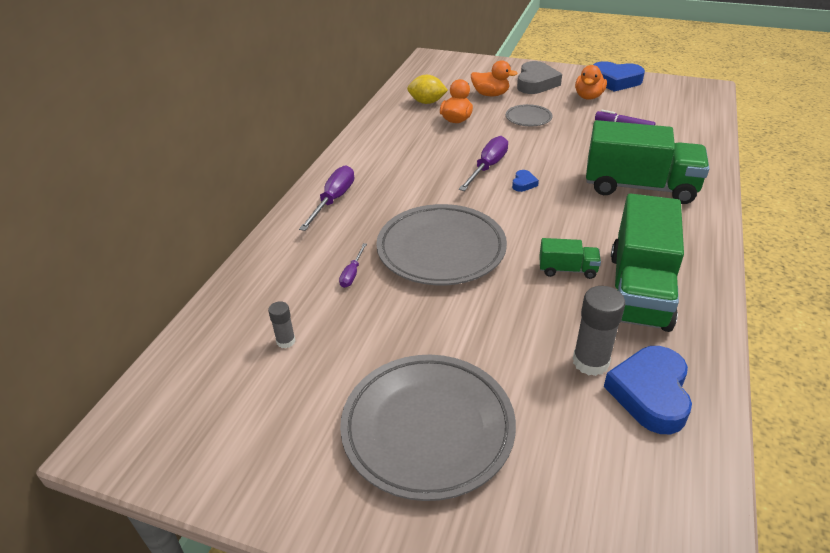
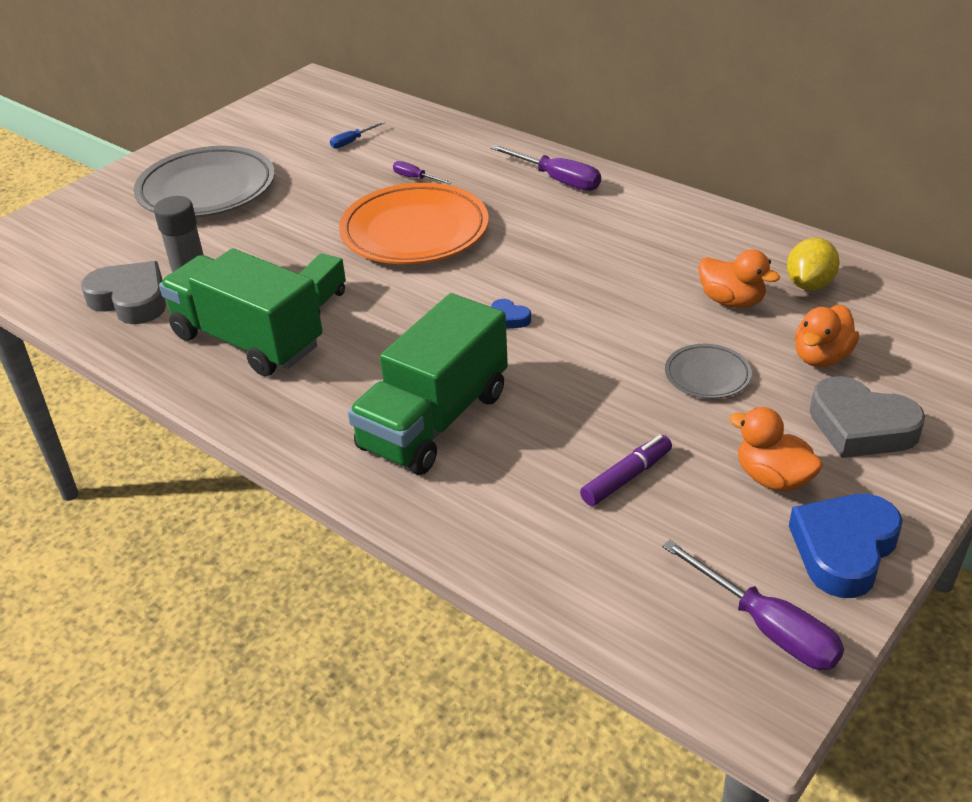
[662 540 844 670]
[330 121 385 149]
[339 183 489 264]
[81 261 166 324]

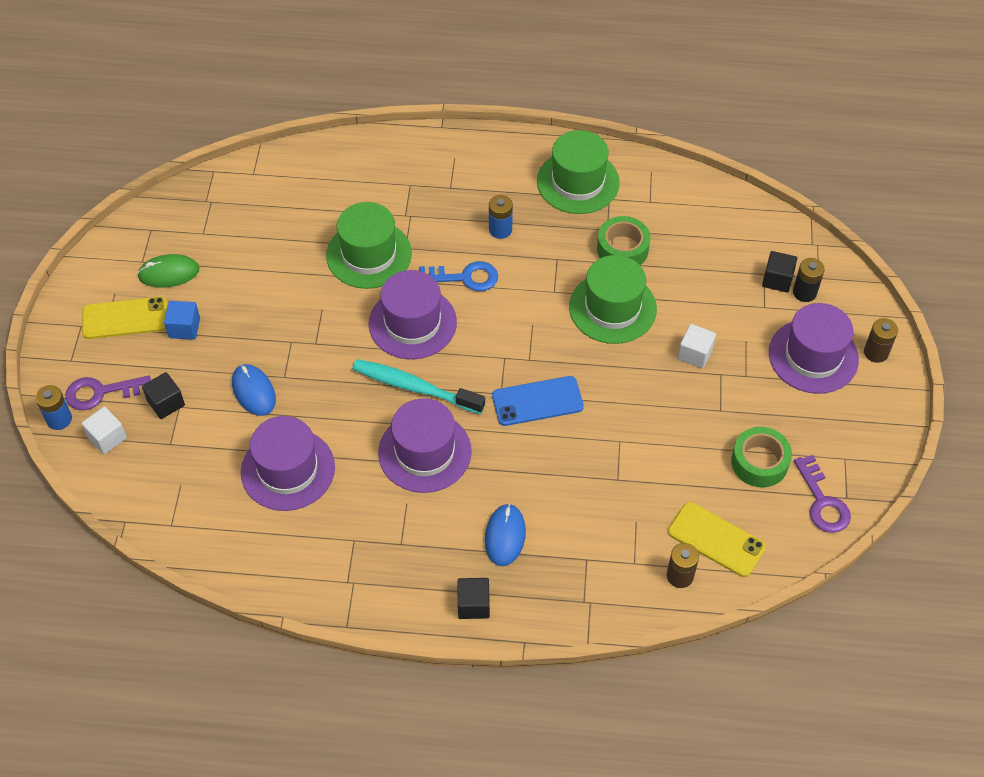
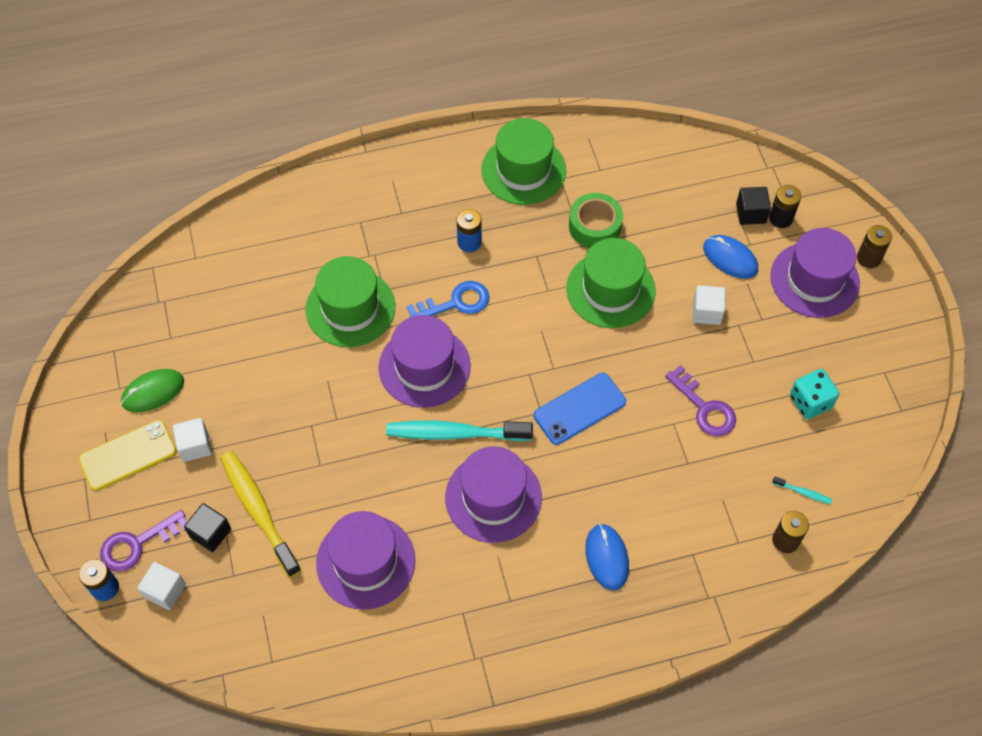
[457 578 490 619] (first image)
[220 451 301 577]
[703 235 758 279]
[665 365 736 437]
[772 477 832 504]
[790 369 839 419]
[172 418 212 462]

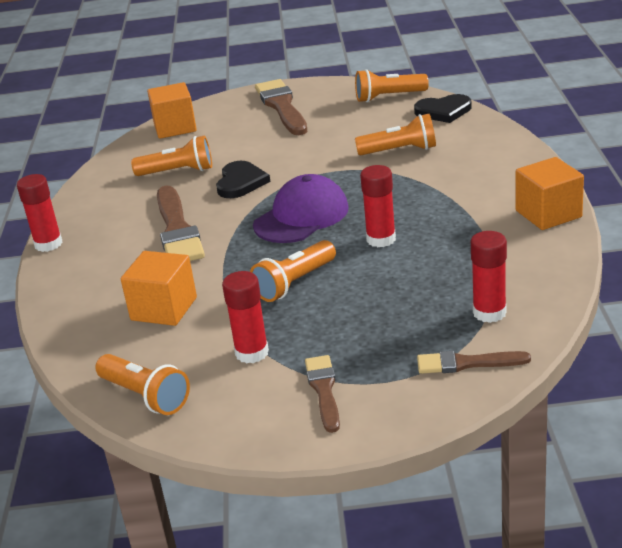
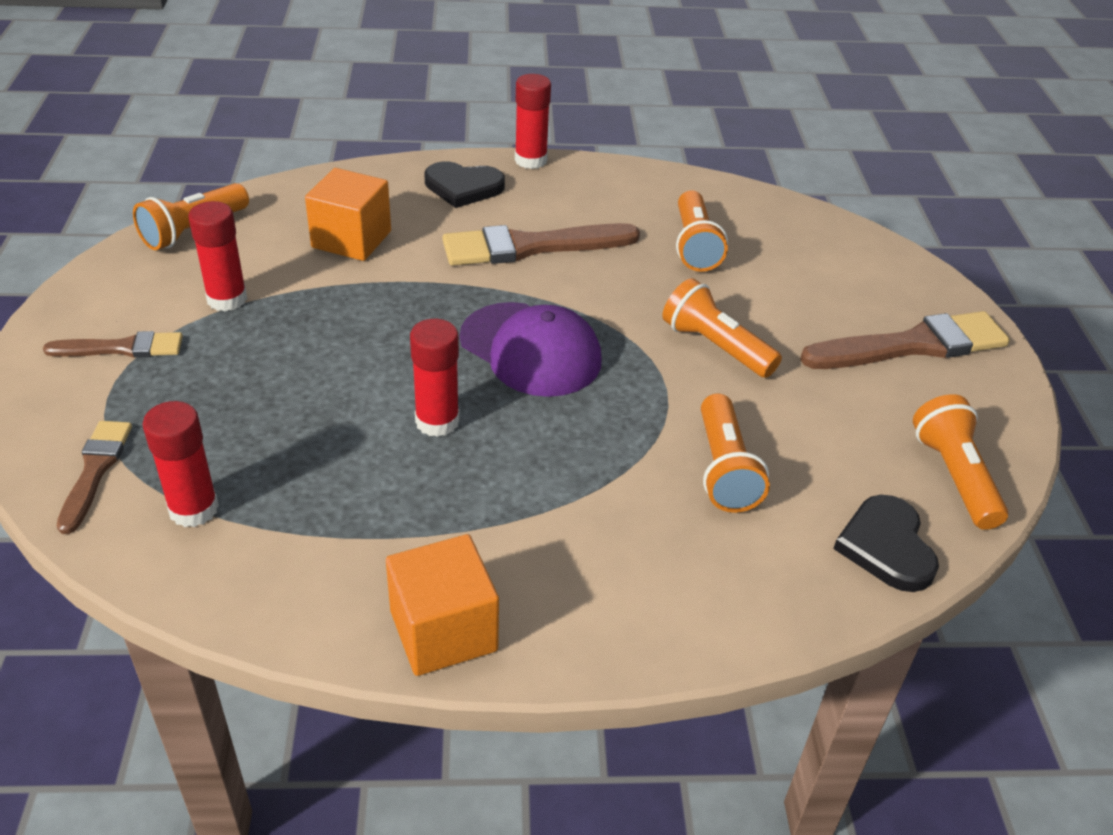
[147 82 197 139] (first image)
[425 161 505 208]
[662 278 782 378]

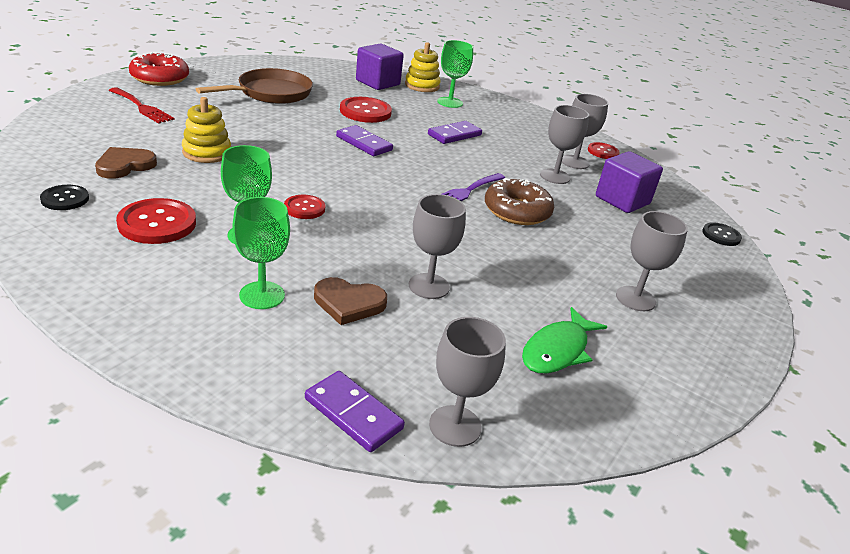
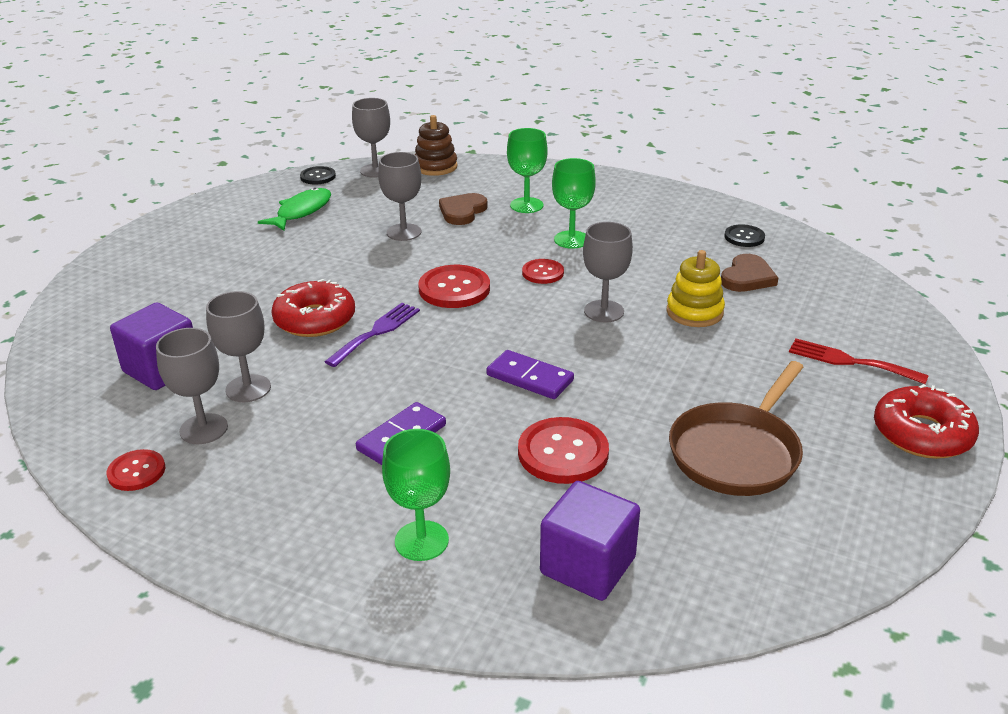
[405 42 441 92] (first image)
[418 265 490 308]
[583 222 633 323]
[300 166 336 184]
[415 115 458 176]
[271 279 355 337]
[439 193 488 225]

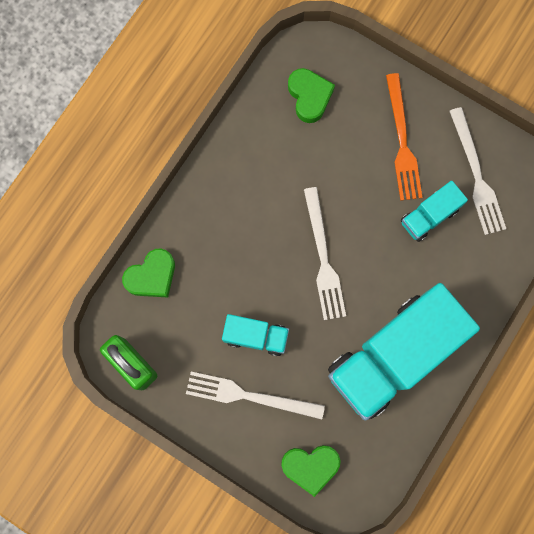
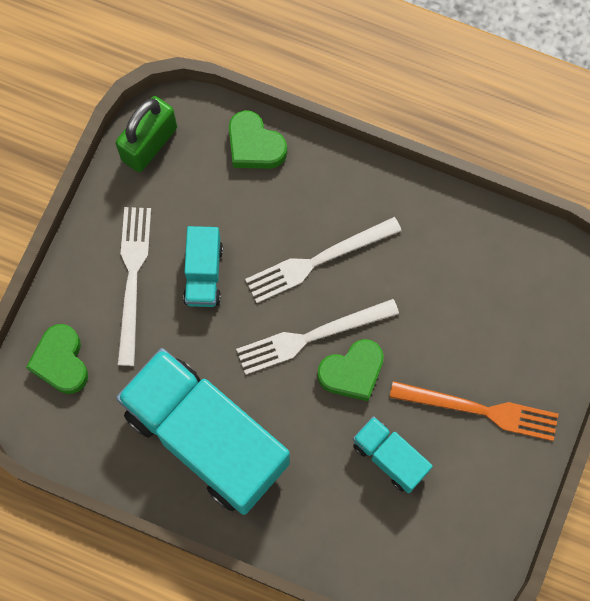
[317 339 384 401]
[245 217 402 303]
[389 381 559 441]

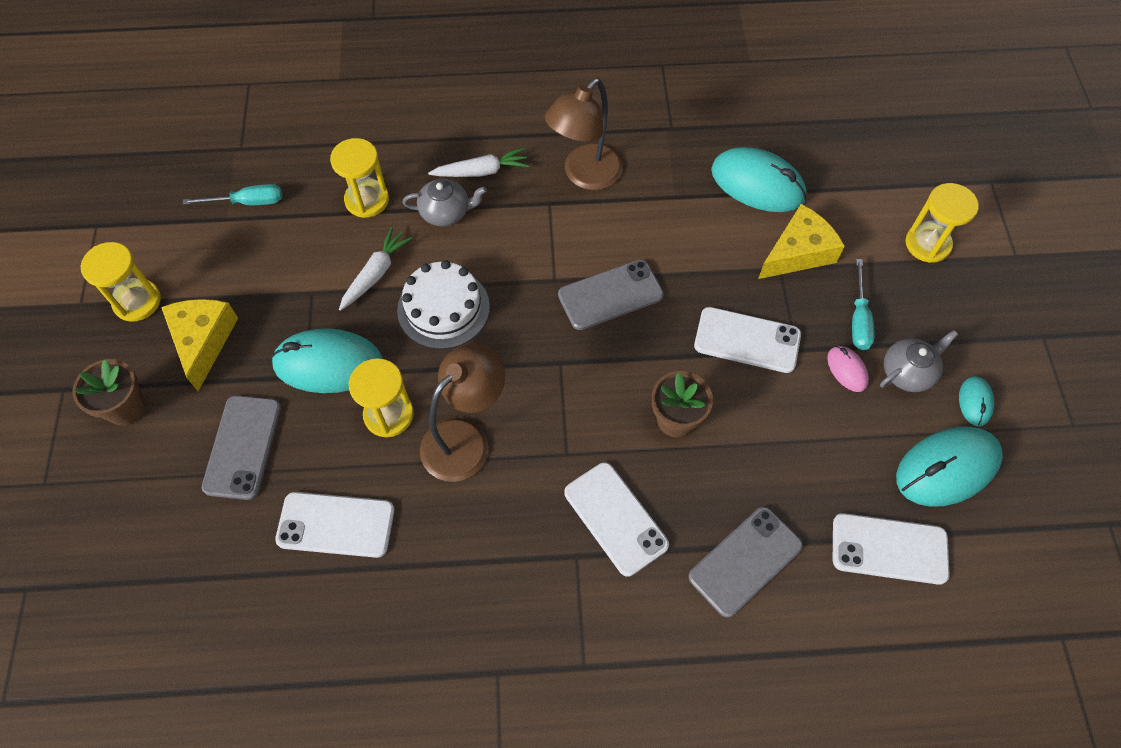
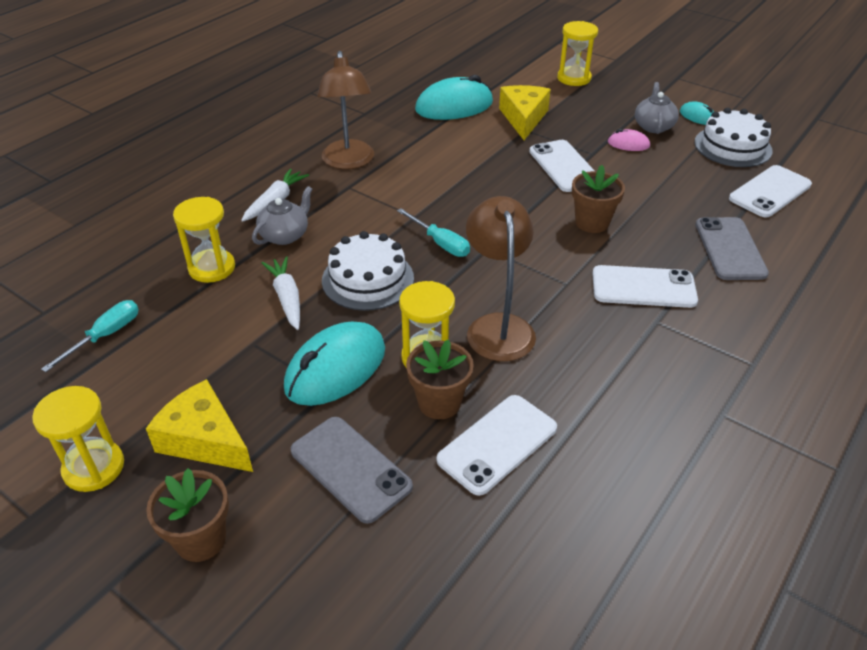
[558 259 664 330] (first image)
[406 340 474 419]
[397 208 470 257]
[694 108 772 167]
[530 140 595 192]

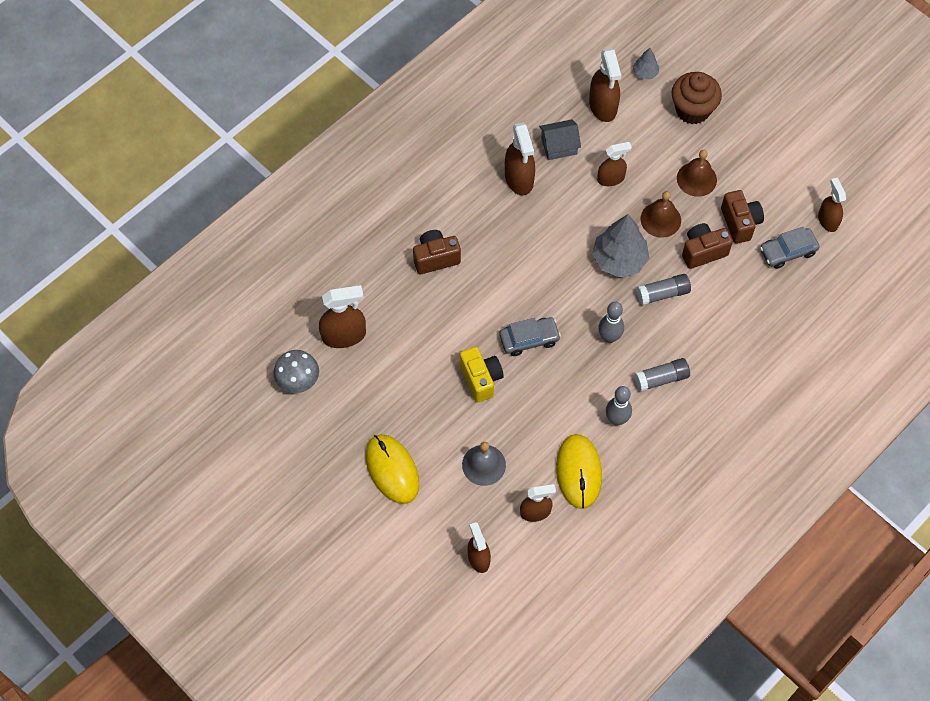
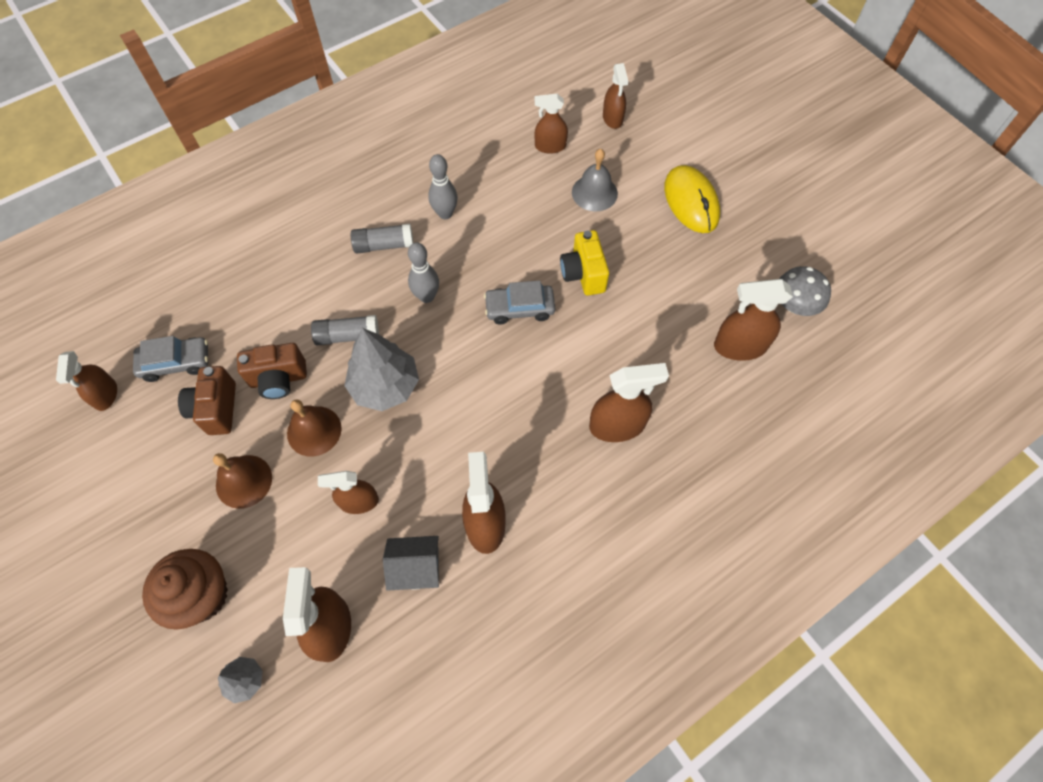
[556 434 602 509] (first image)
[589 363 669 442]

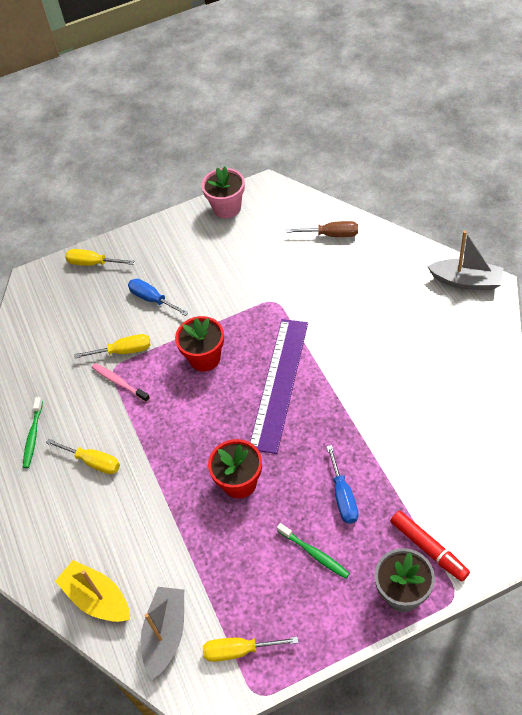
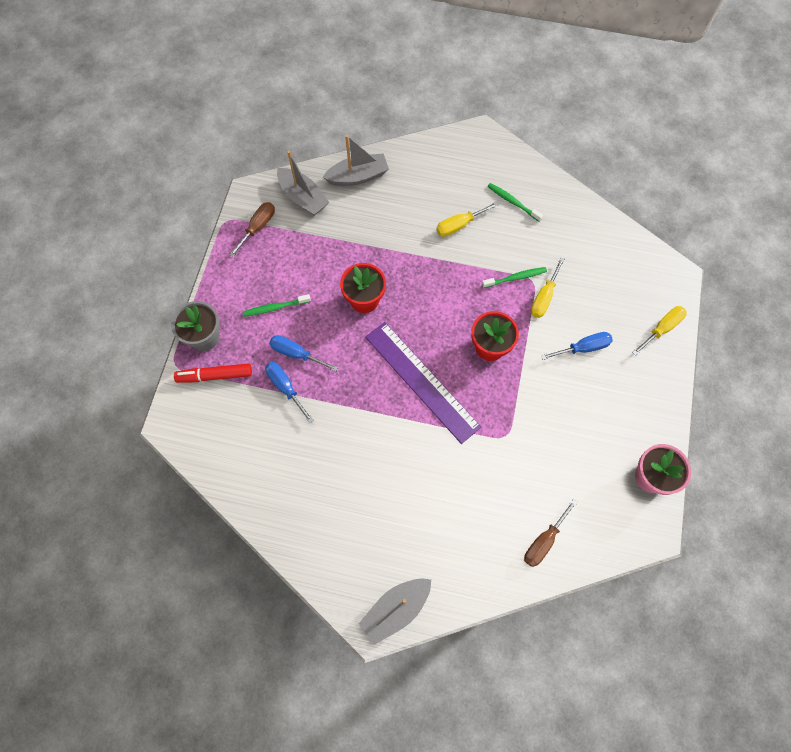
[265 362 314 423]
[323 135 389 186]
[482 267 547 288]
[229 202 275 257]

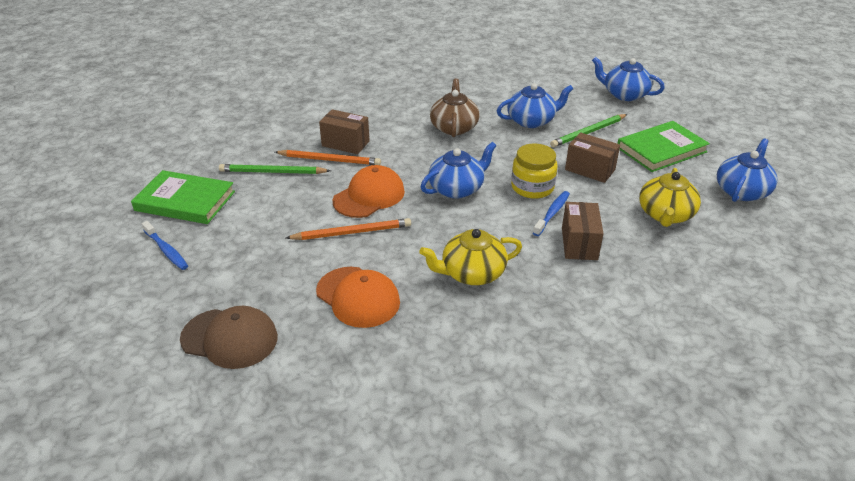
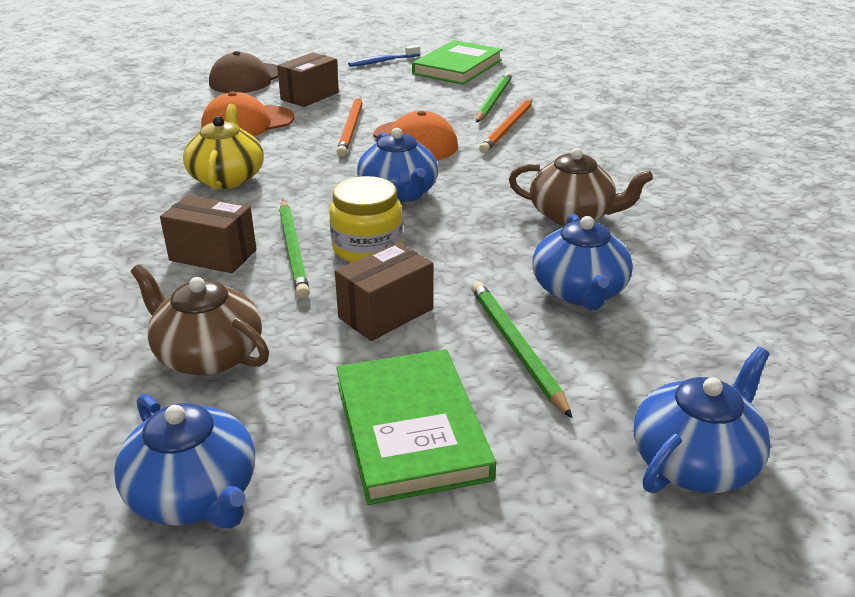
[277 52 339 107]
[279 200 310 298]
[131 264 269 375]

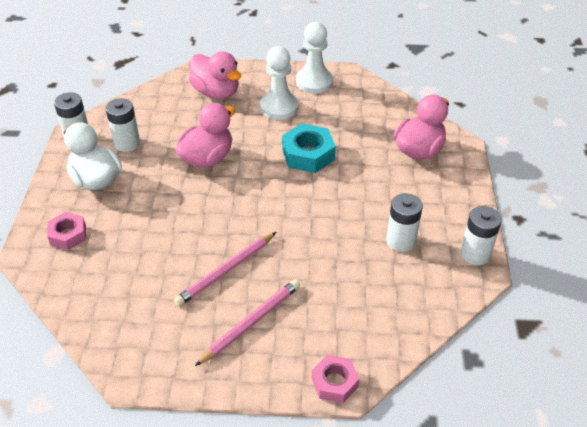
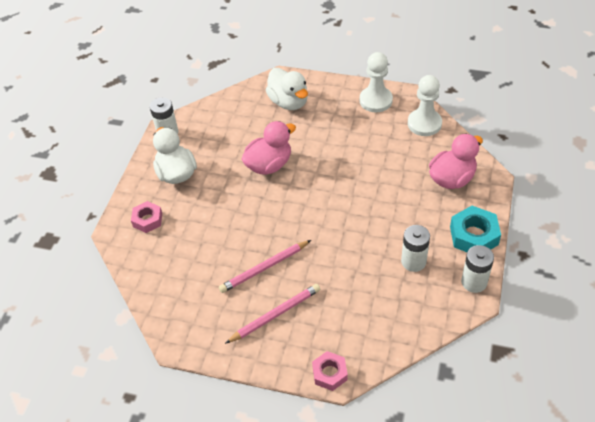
[105 98 140 152] (first image)
[408 75 442 136]
[450 206 501 252]
[266 68 308 110]

